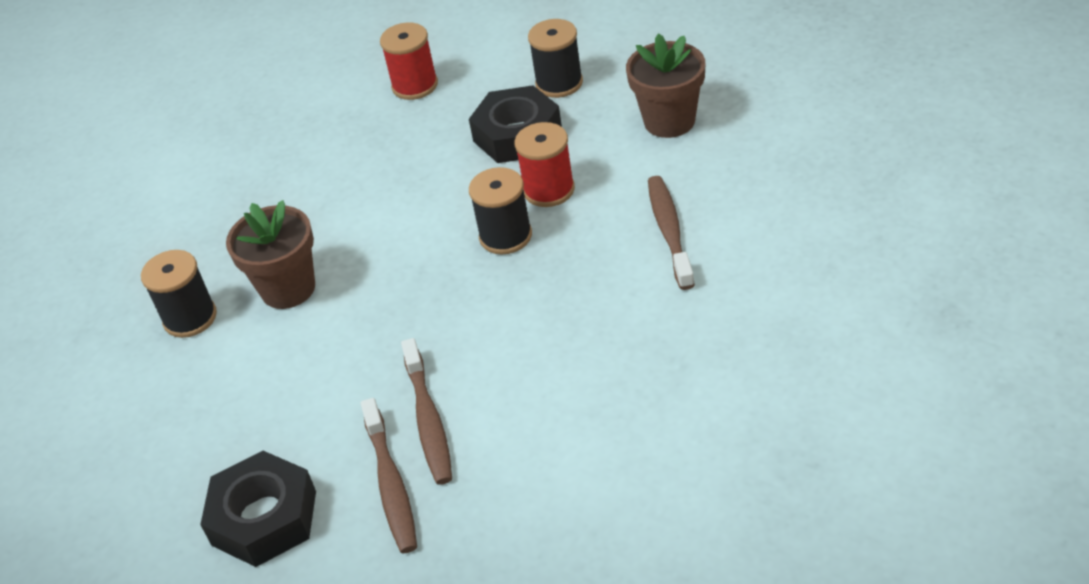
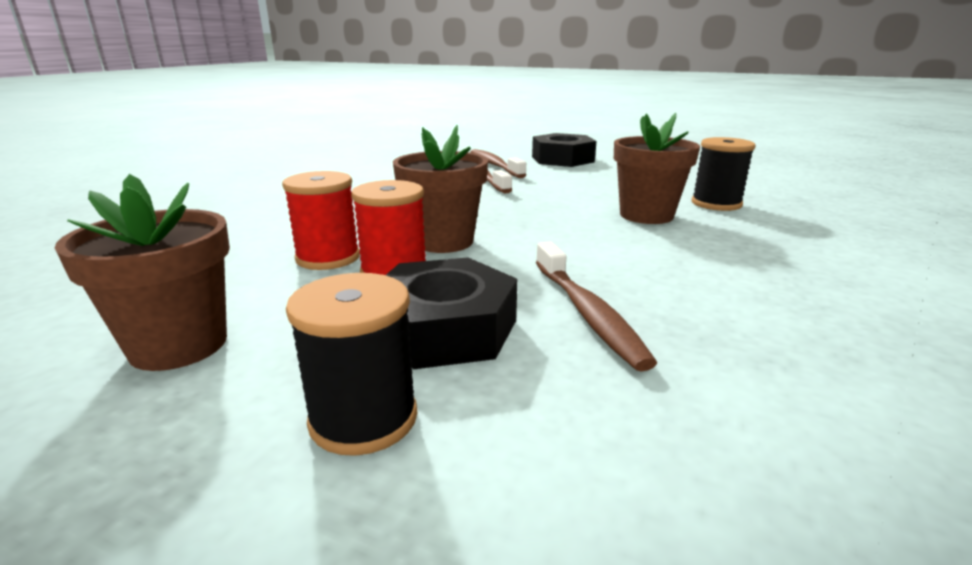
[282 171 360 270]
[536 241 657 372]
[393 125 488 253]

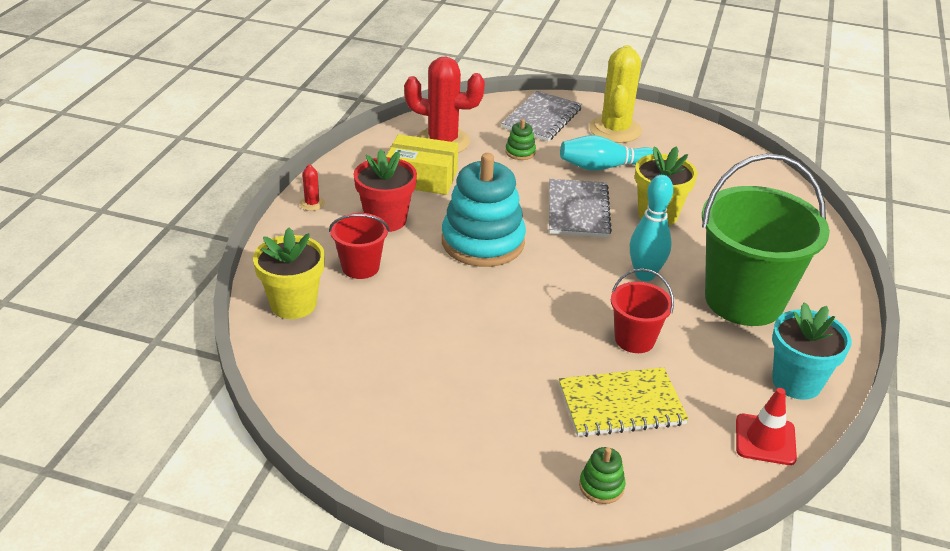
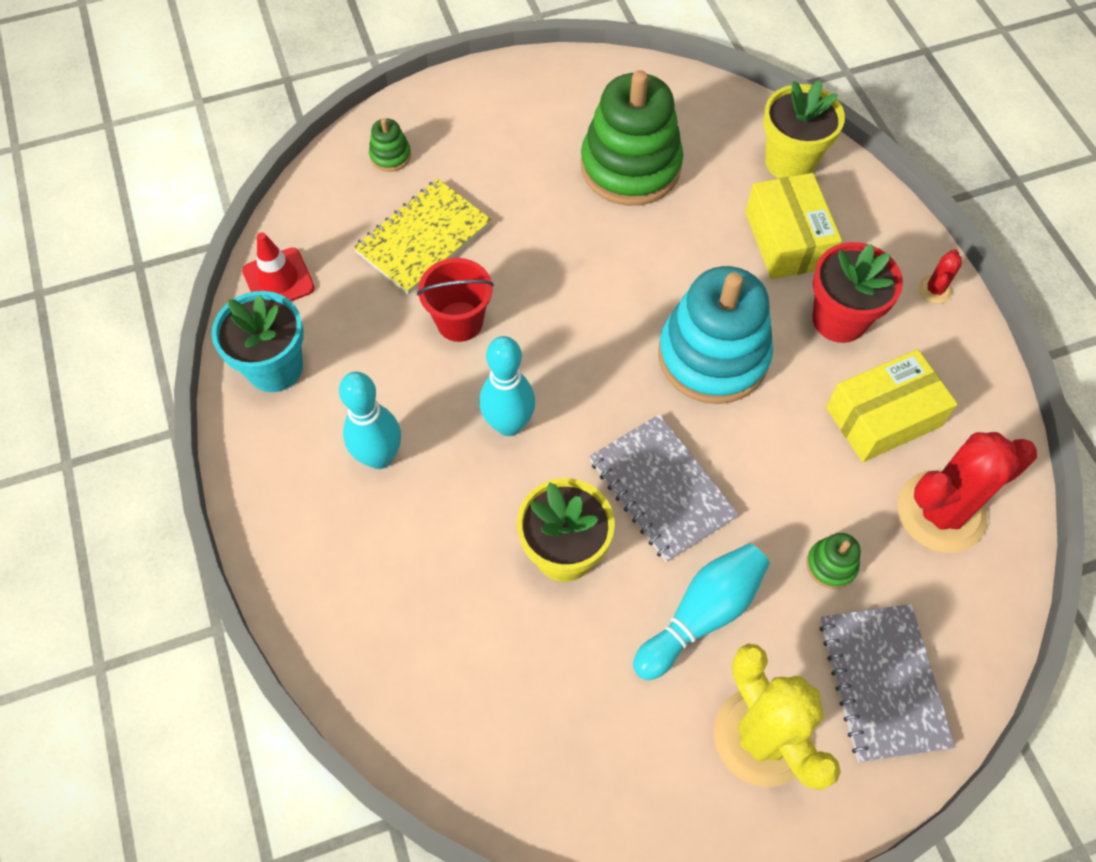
[581 70 683 206]
[745 173 842 279]
[339 372 401 469]
[918 249 962 304]

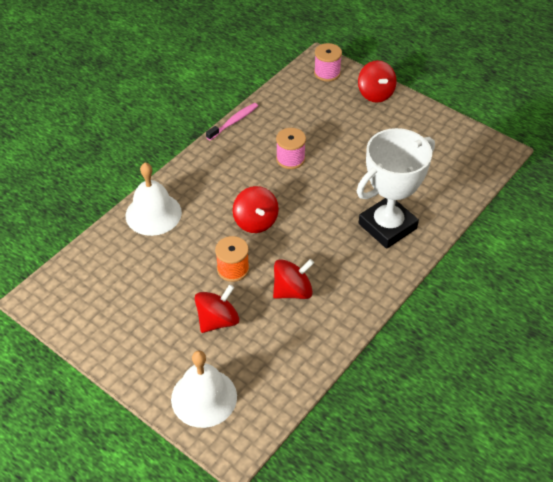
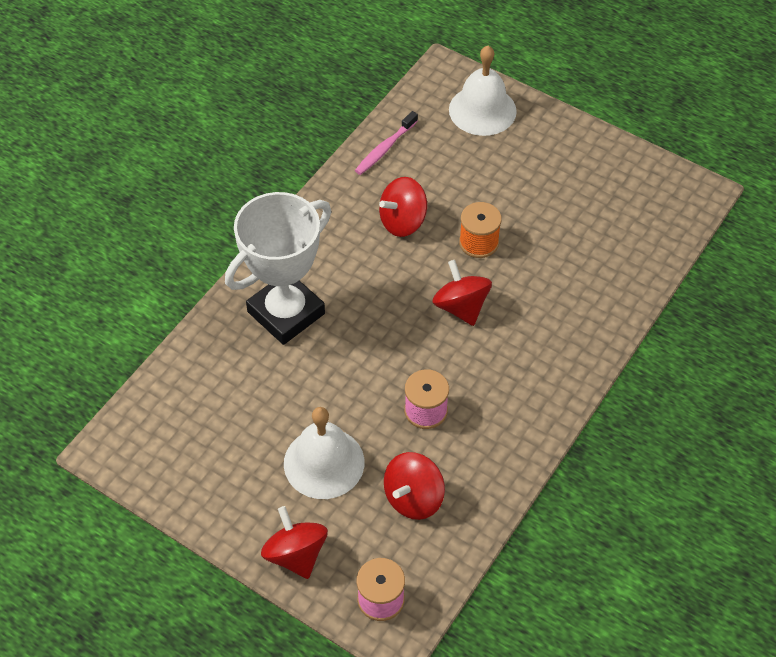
[284 407 364 499]
[384 452 445 520]
[355 111 418 175]

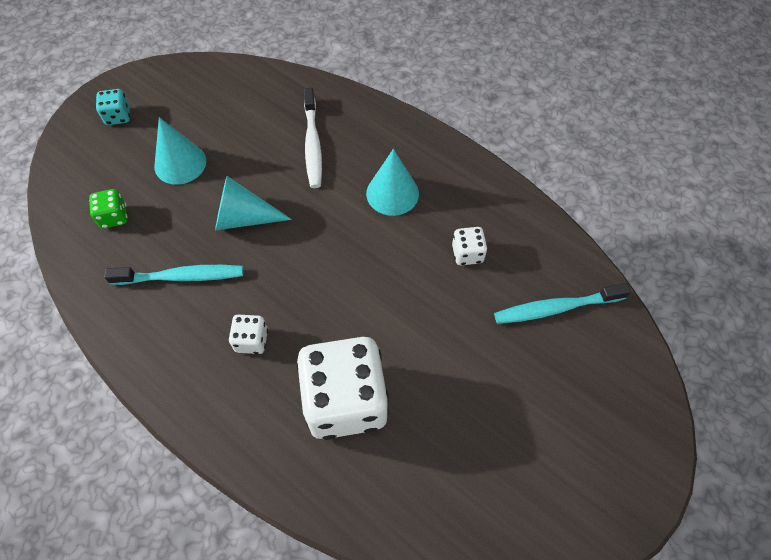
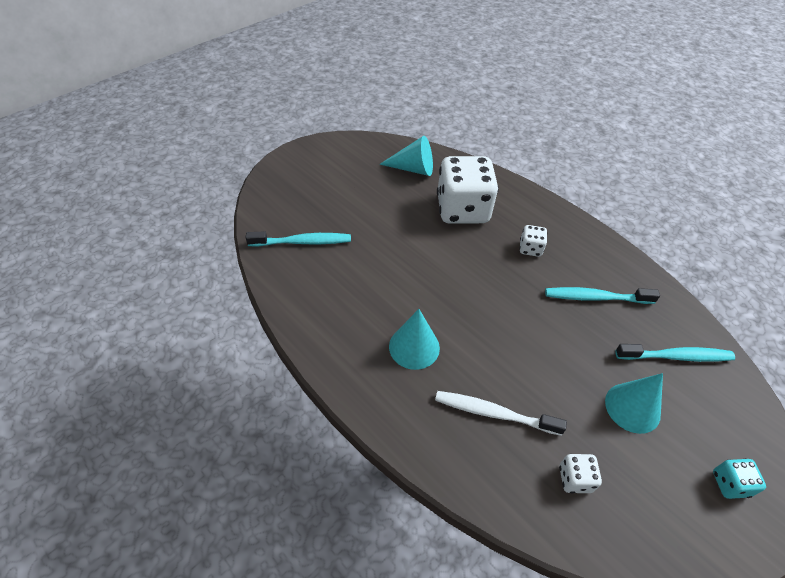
[379 136 433 176]
[559 454 602 493]
[615 344 735 362]
[435 391 567 436]

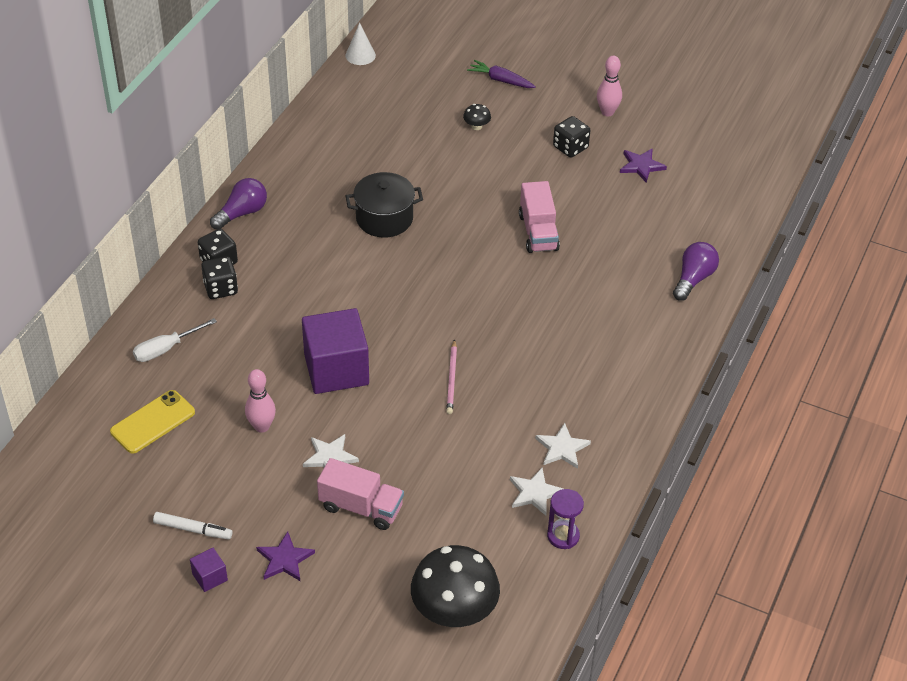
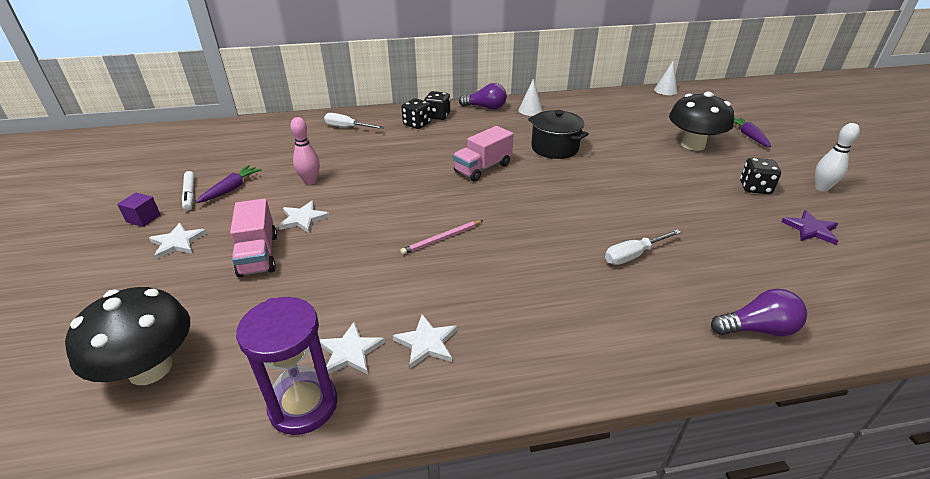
[110 390 195 454] (first image)
[302 308 369 394] (first image)
[196 165 262 203]
[519 79 543 116]
[605 230 681 265]
[453 126 514 181]
[149 223 207 260]
[815 123 860 191]
[669 91 734 151]
[236 297 337 435]

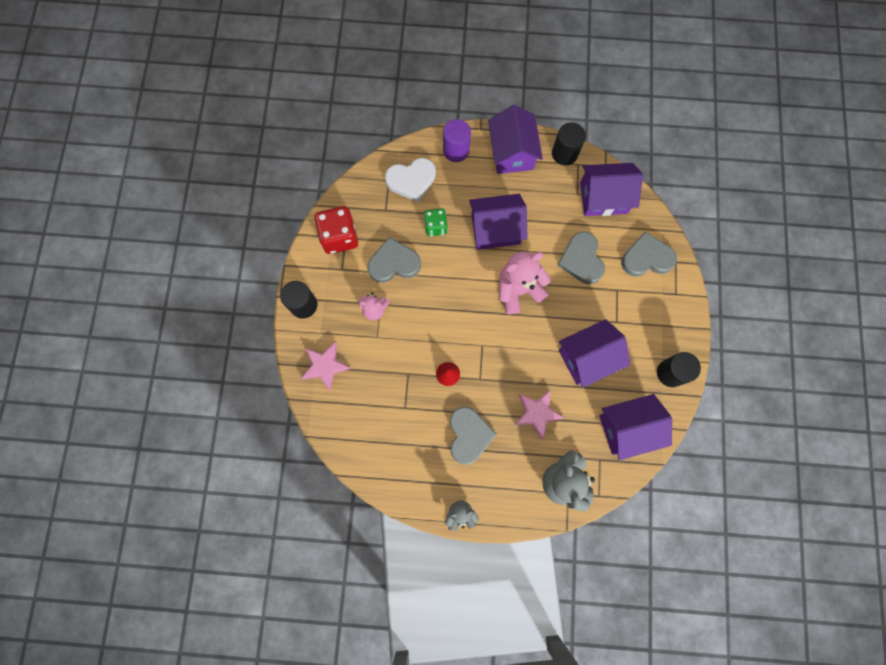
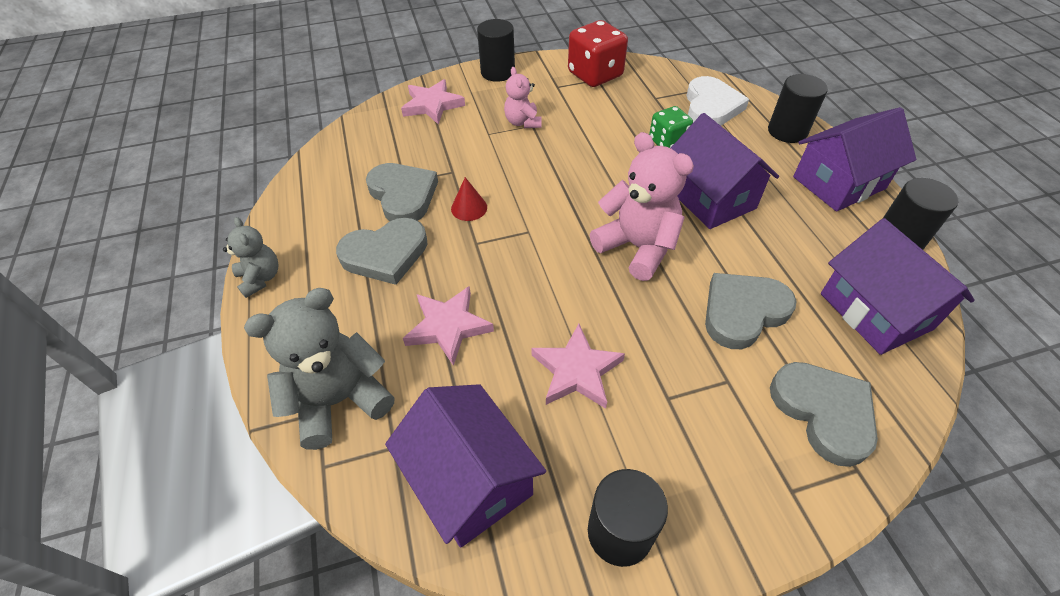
[366 163 438 221]
[532 324 625 409]
[768 74 828 143]
[686 76 749 126]

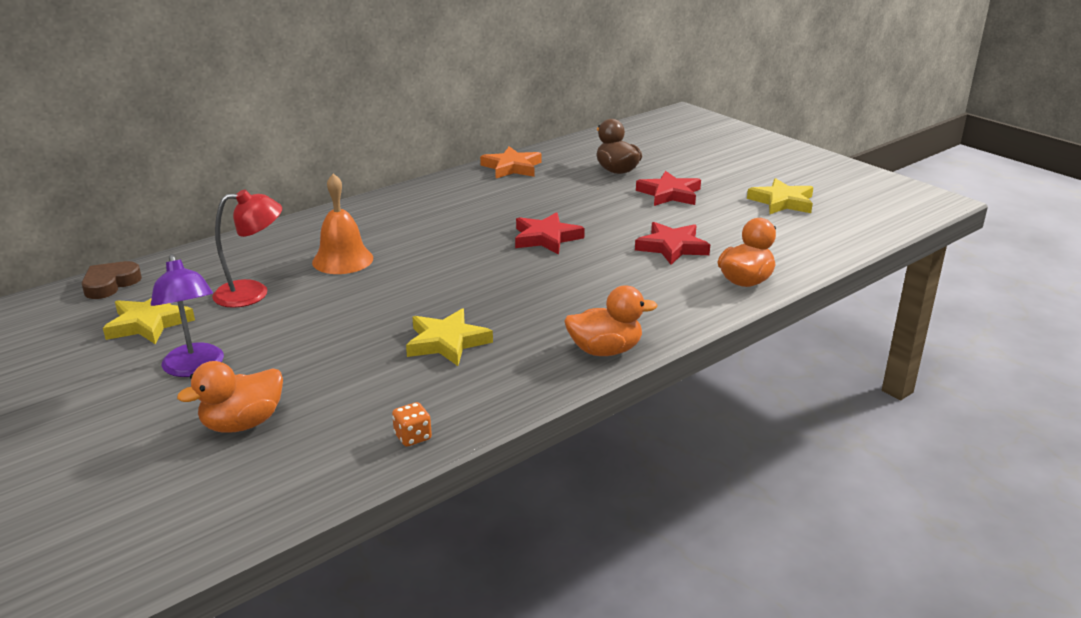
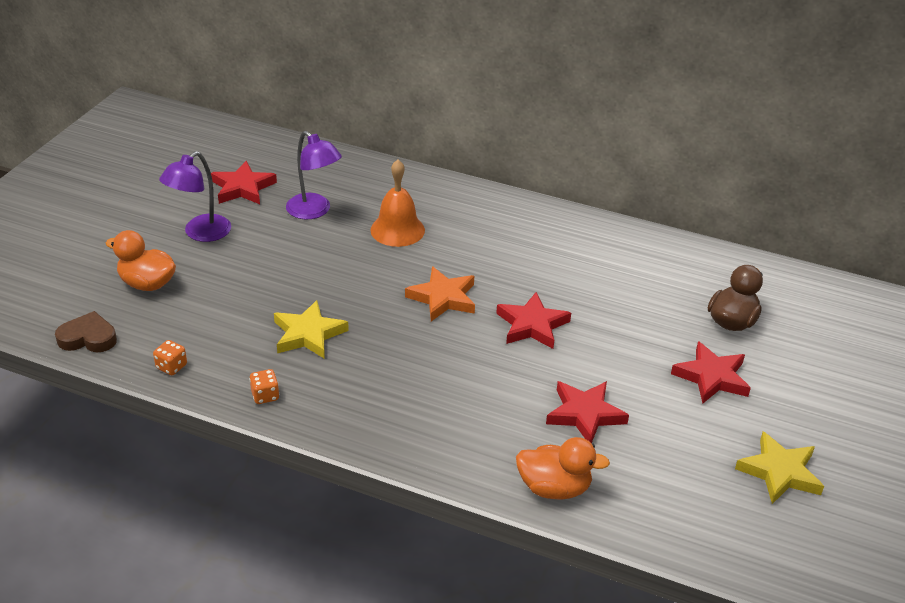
[564 286 657 356] (first image)
[249 369 279 404]
[55 311 117 352]
[405 266 475 321]
[211 161 277 204]
[286 131 342 219]

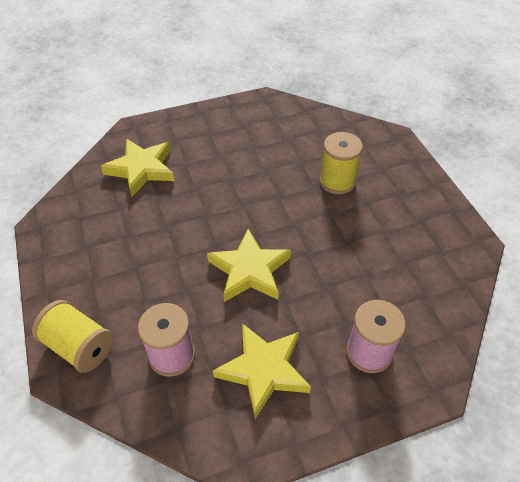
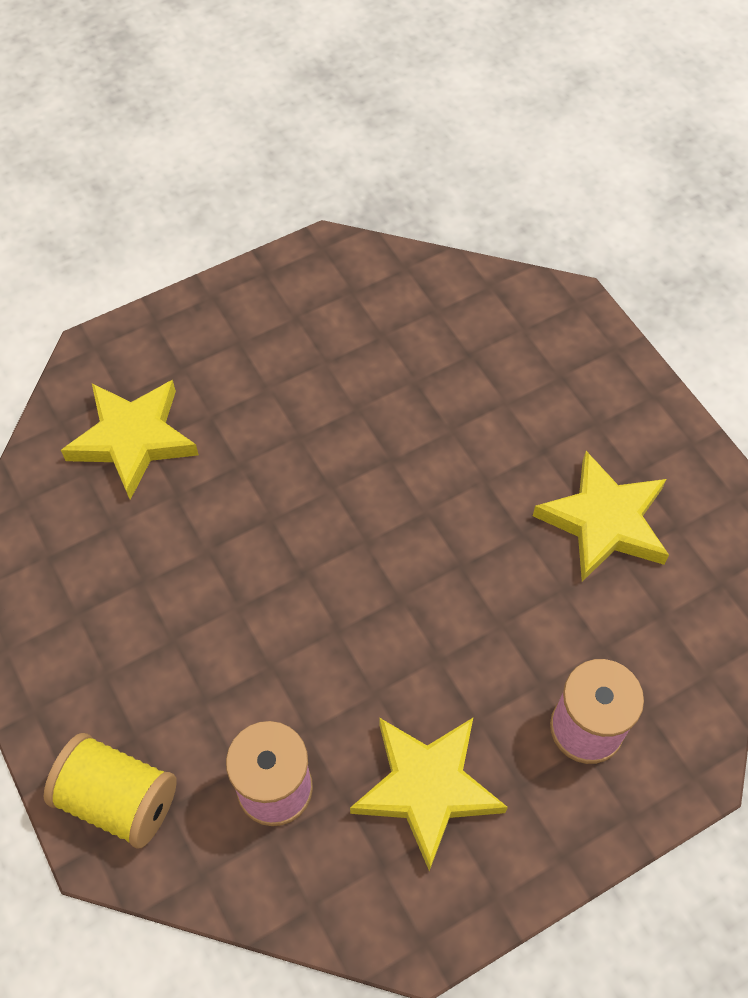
[319 132 363 194] (first image)
[533 451 669 582]

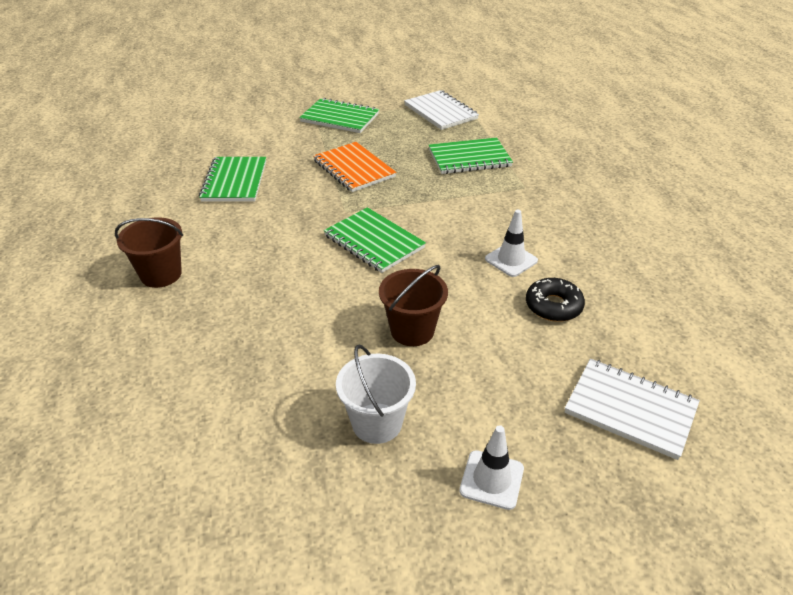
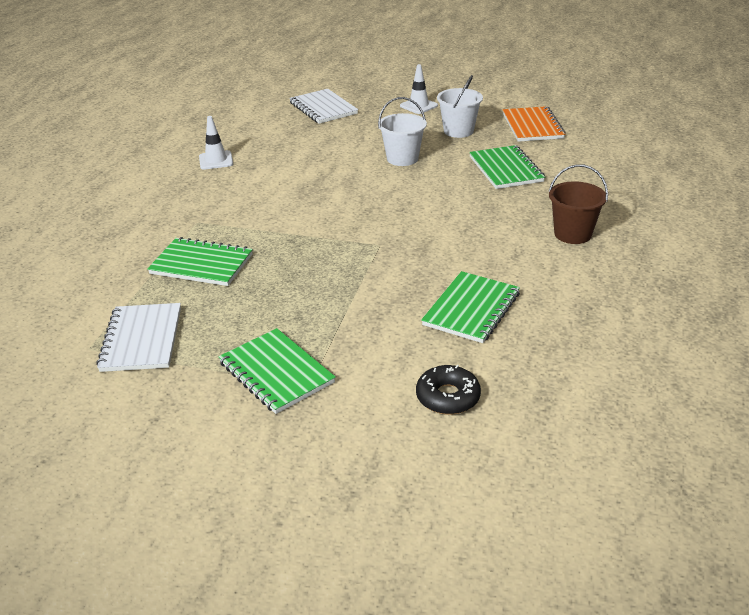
[503 106 566 142]
[469 145 545 189]
[199 116 233 170]
[416 365 481 415]
[378 97 427 166]

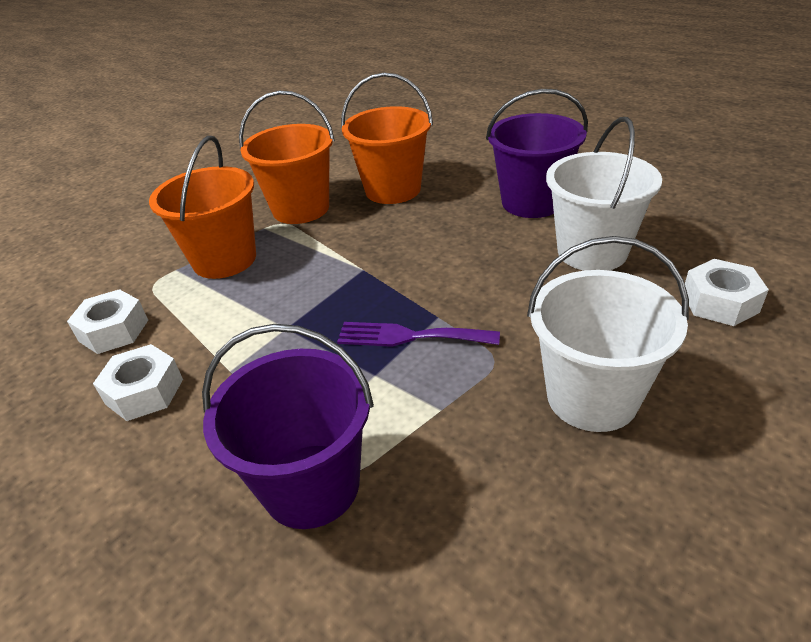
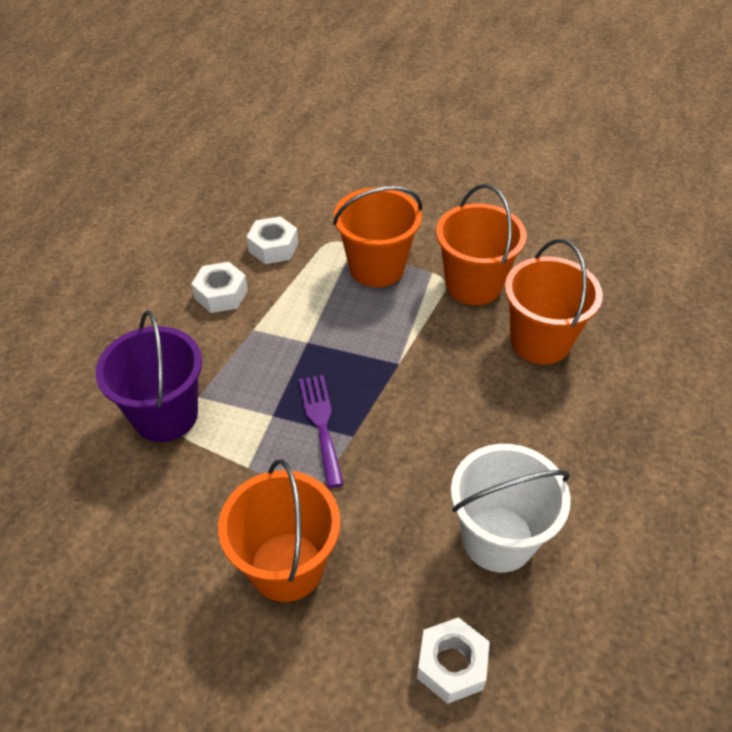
[486 89 588 218] (first image)
[218 459 341 602]

